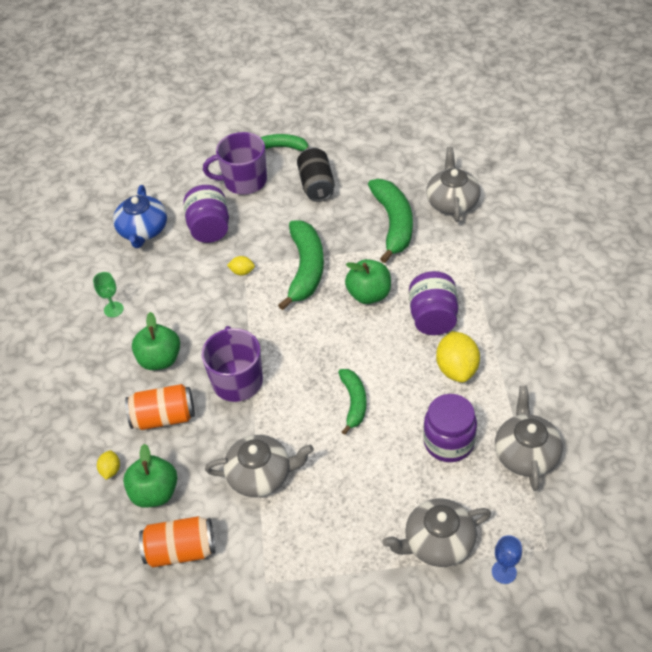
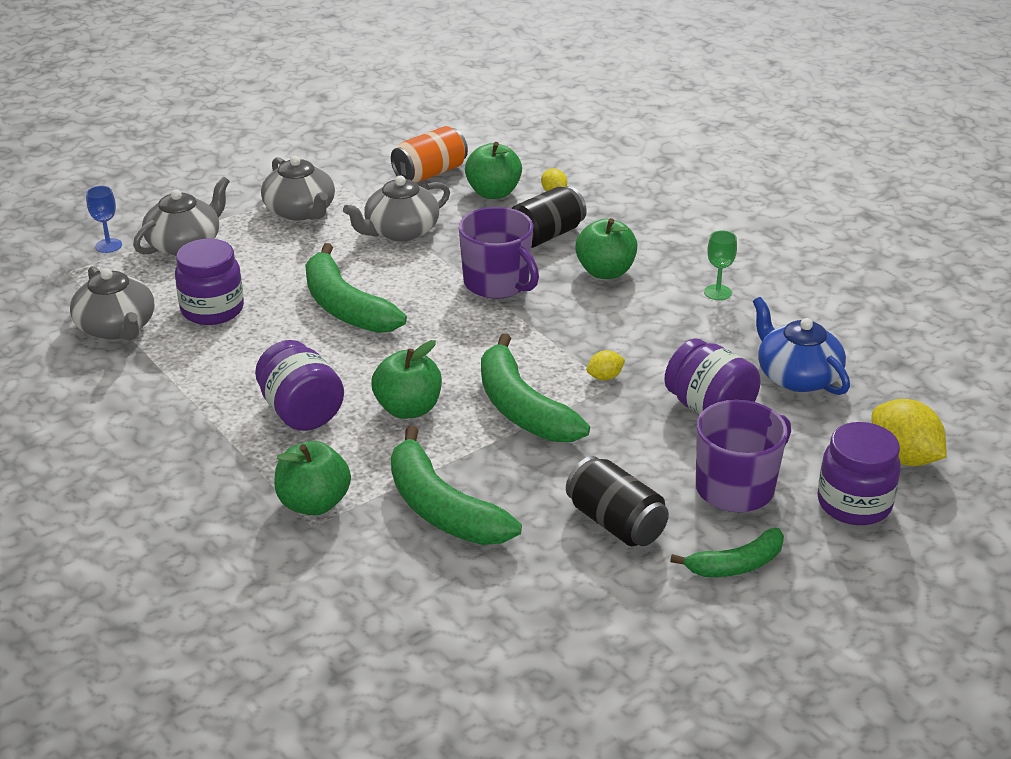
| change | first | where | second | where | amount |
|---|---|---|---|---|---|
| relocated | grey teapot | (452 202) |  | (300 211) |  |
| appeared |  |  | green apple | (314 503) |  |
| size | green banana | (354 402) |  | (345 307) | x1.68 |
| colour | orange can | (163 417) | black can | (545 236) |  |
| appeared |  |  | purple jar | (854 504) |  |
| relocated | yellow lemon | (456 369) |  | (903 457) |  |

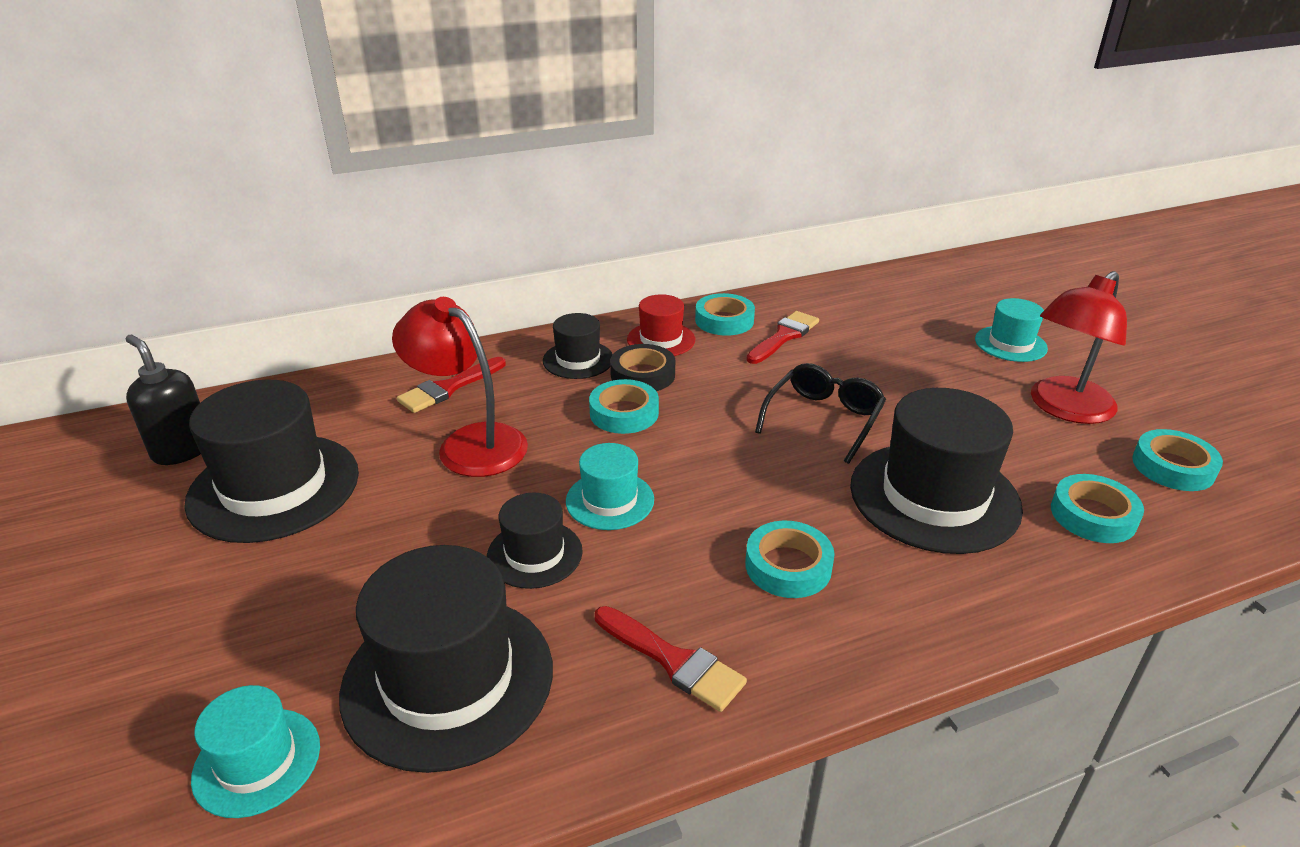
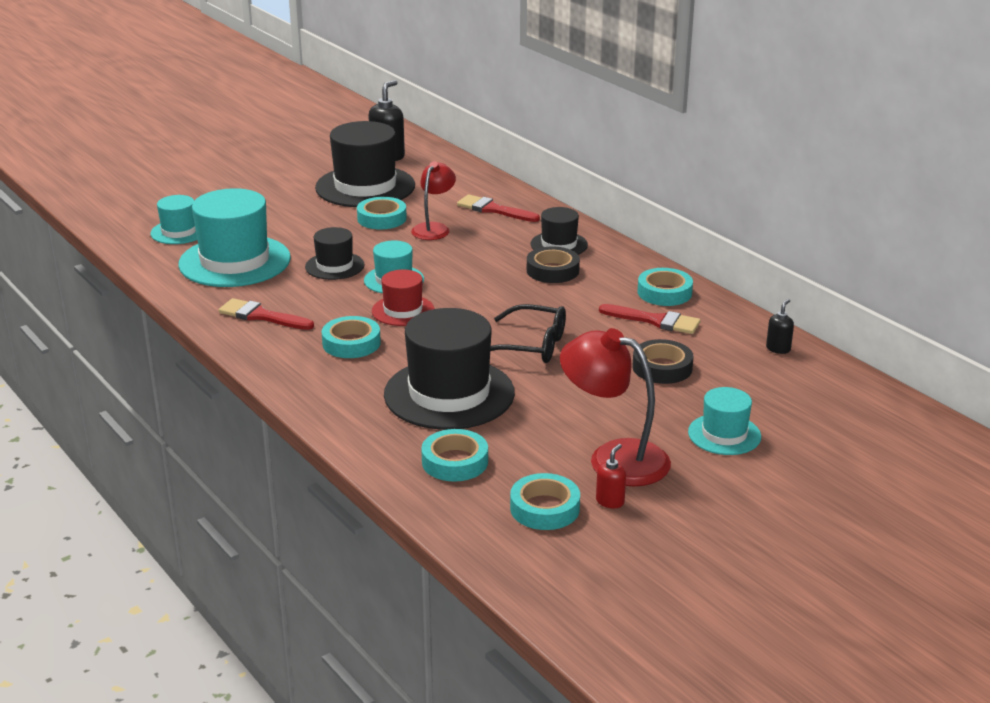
| change | first | where | second | where | amount |
|---|---|---|---|---|---|
| colour | black hat | (448 679) | turquoise hat | (235 261) |  |
| spun | red brush | (673 661) |  | (261 316) | 90 degrees clockwise |
| relocated | turquoise tape | (624 413) |  | (382 218) |  |
| relocated | red hat | (661 340) |  | (403 310) |  |
| size | red lamp | (470 443) |  | (434 228) | x0.64 |
| appeared |  |  | red soap dispenser | (610 501) |  |
| appeared |  |  | black tape | (662 368) |  |
| appeared |  |  | black soap dispenser | (778 349) |  |

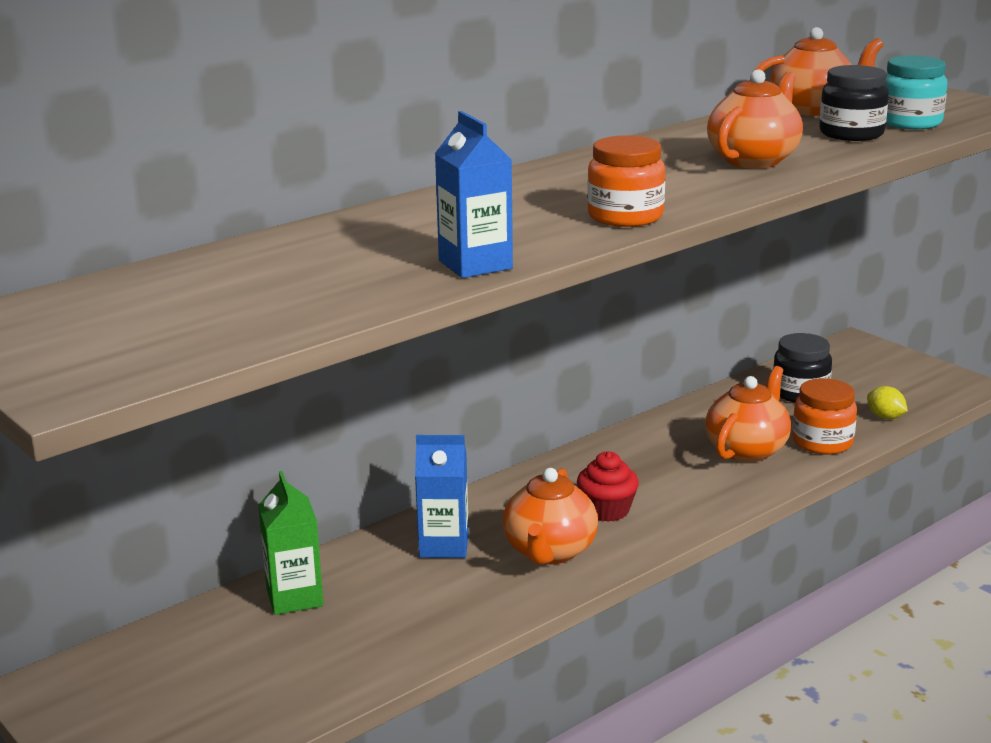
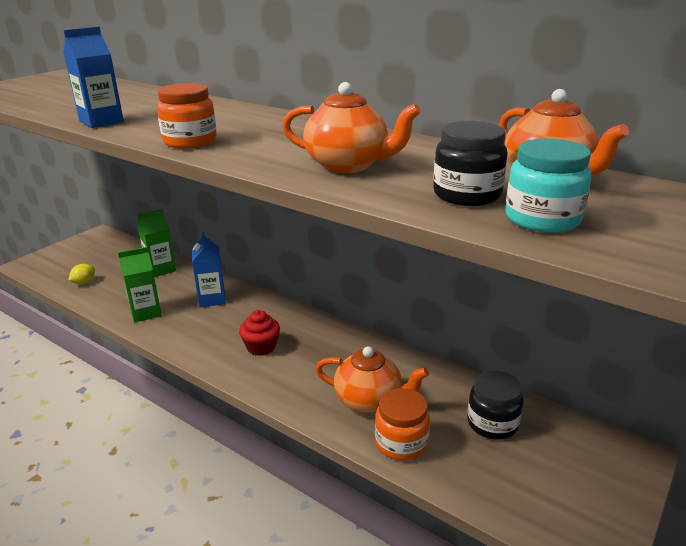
| change | first | where | second | where | amount |
|---|---|---|---|---|---|
| relocated | yellow lemon | (885 417) |  | (84 282) |  |
| appeared |  |  | green carton | (146 312) |  |
| missing | orange teapot | (549 551) |  |  |  |

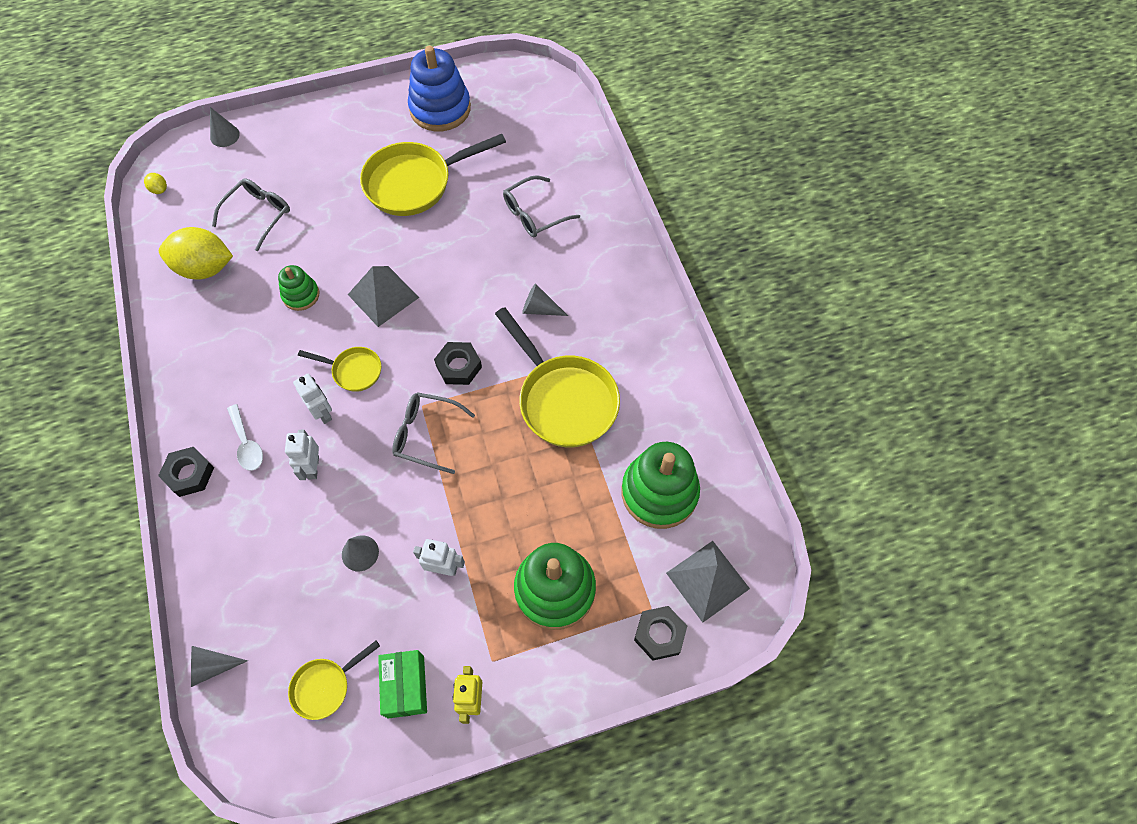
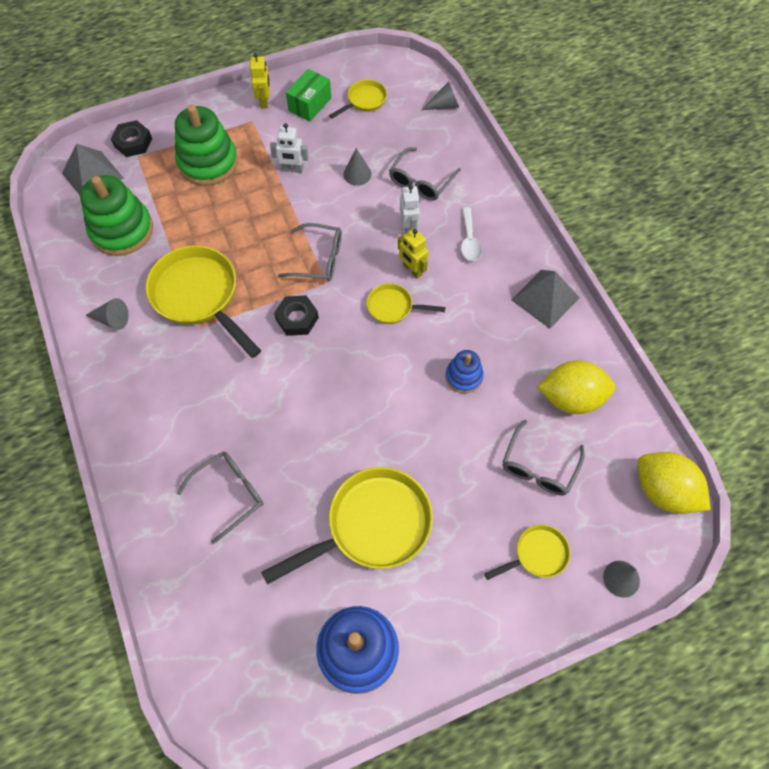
| change | first | where | second | where | amount |
|---|---|---|---|---|---|
| relocated | grey cone | (539 309) |  | (112 319) |  |
| spun | green box | (406 686) |  | (310 104) | 45 degrees clockwise |
| appeared |  |  | grey glasses | (421 181) |  |
| colour | white robot | (323 412) | yellow robot | (412 270) |  |
| colour | green stacking toy | (301 295) | blue stacking toy | (463 376) |  |
| spun | white spoon | (247 444) |  | (469 241) | 150 degrees counterclockwise |
| appeared |  |  | yellow pan | (537 554) |  |
| relocated | grey pyramid | (383 295) |  | (545 298) |  |
| size | yellow lemon | (159 189) |  | (663 491) | x2.46 |
| missing | black nut | (189 474) |  |  |  |

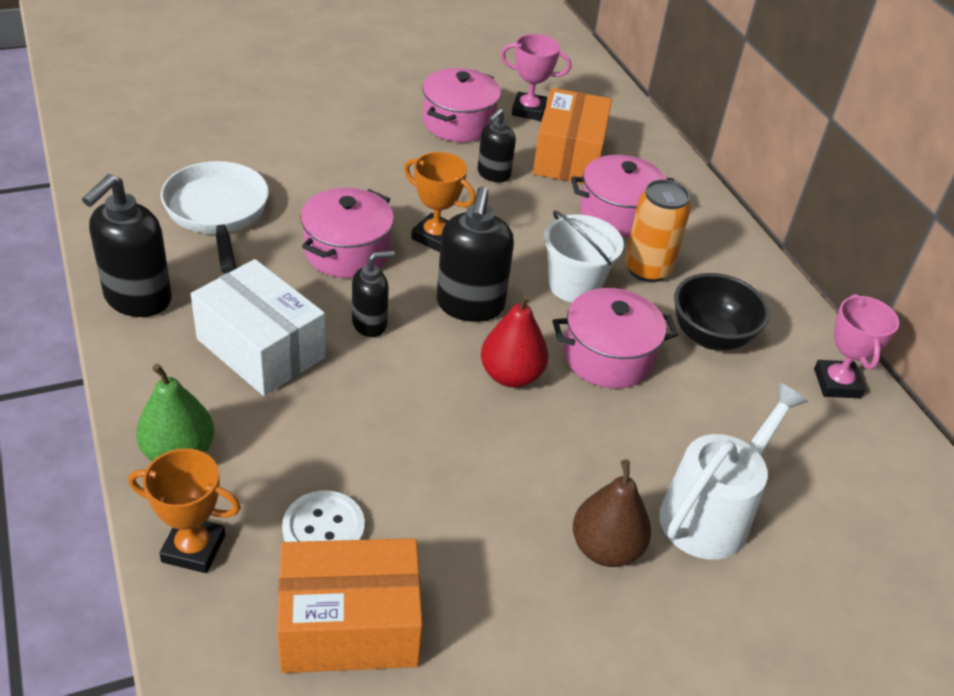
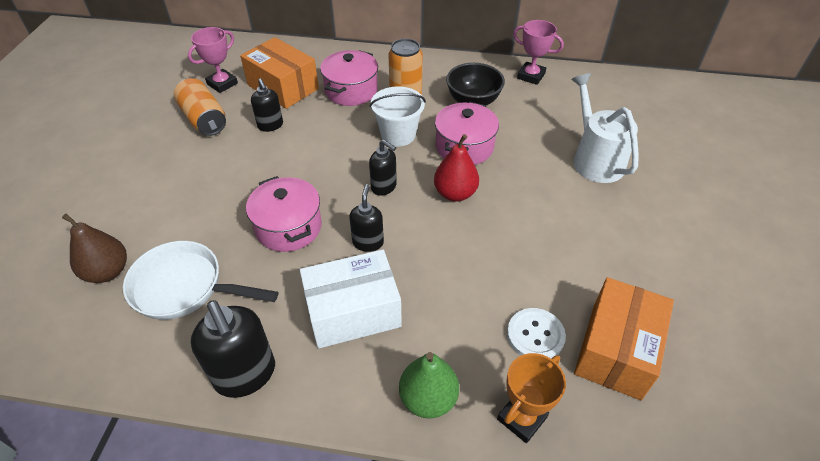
| change | first | where | second | where | amount |
|---|---|---|---|---|---|
| relocated | brown pear | (606 548) |  | (107 271) |  |
| exchanged | pink pot | (458 123) | orange can | (204 119) |  |
| size | black soap dispenser | (470 305) |  | (384 187) | x0.60 |
| missing | orange trophy | (435 237) |  |  |  |

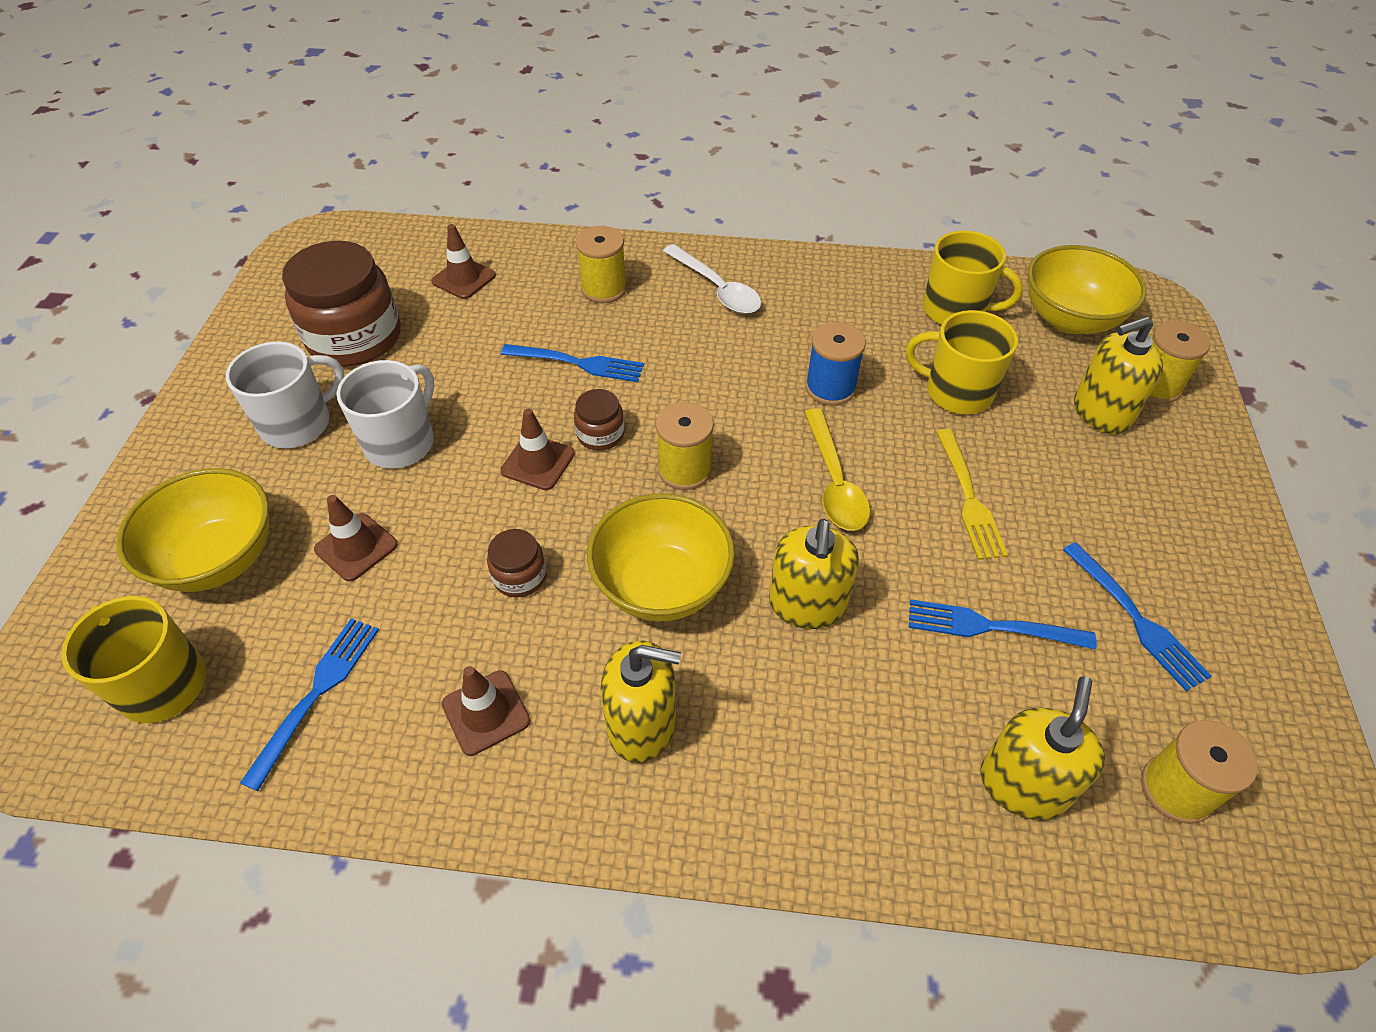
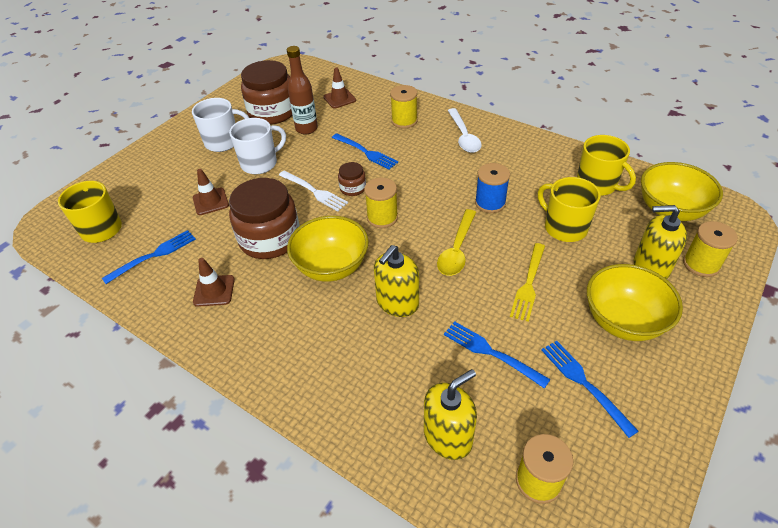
| change | first | where | second | where | amount |
|---|---|---|---|---|---|
| size | brown jar | (520 576) |  | (270 239) | x2.16 |
| exchanged | brown traffic cone | (538 462) | white fork | (314 191) |  |
| appeared |  |  | brown bottle | (306 129) |  |
| spun | blue fork | (1136 619) |  | (584 383) | 150 degrees clockwise |
| relocated | yellow bowl | (219 559) |  | (623 321) |  |
| missing | yellow soap dispenser | (642 725) |  |  |  |

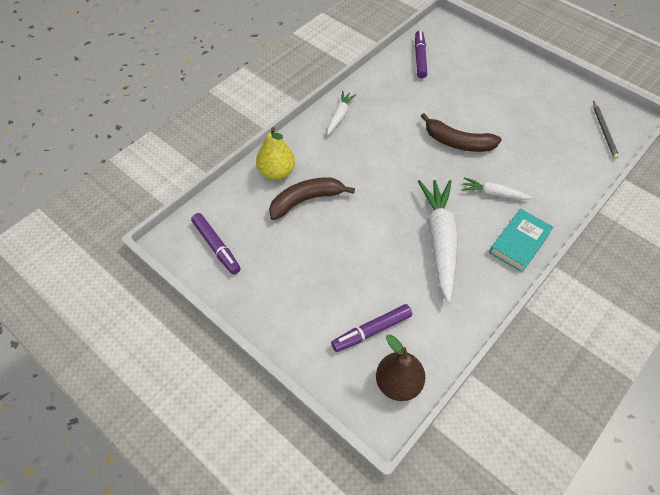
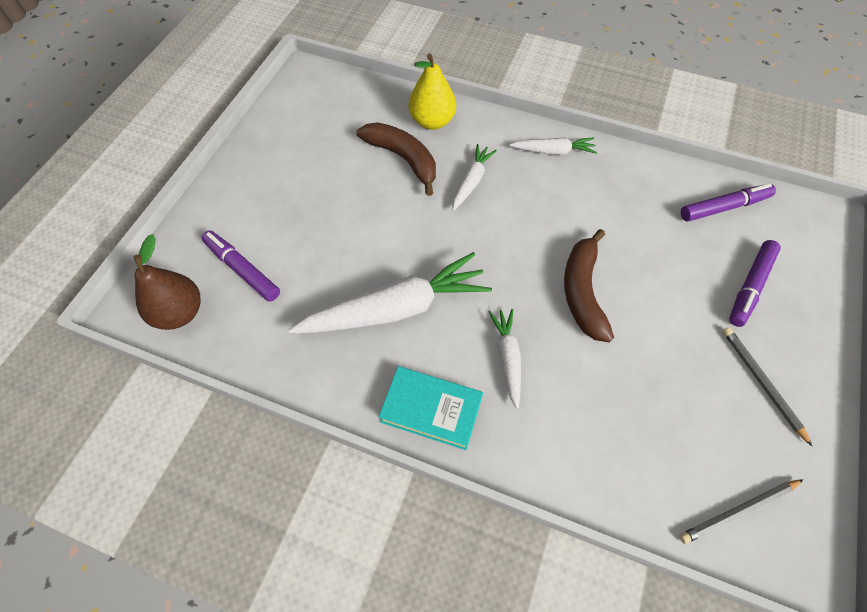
| change | first | where | second | where | amount |
|---|---|---|---|---|---|
| appeared |  |  | white carrot | (471 181) |  |
| appeared |  |  | grey pencil | (761 383) |  |
| relocated | purple marker | (216 247) |  | (750 287) |  |

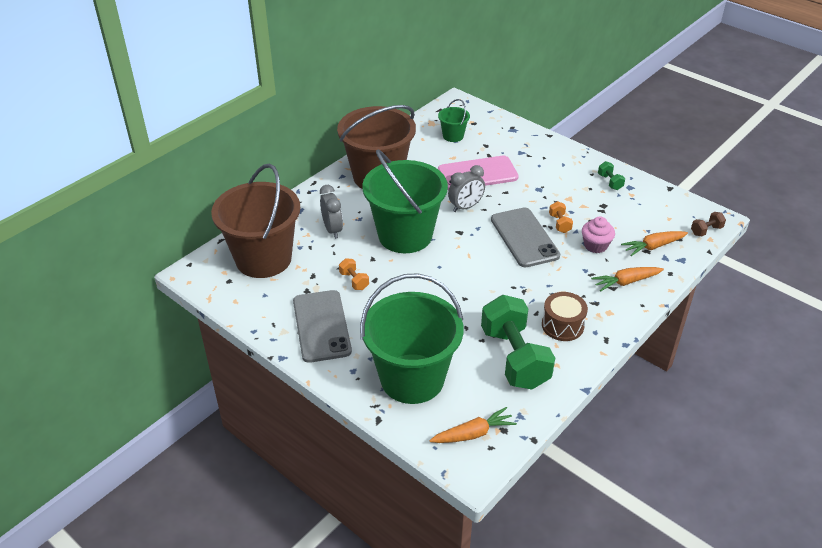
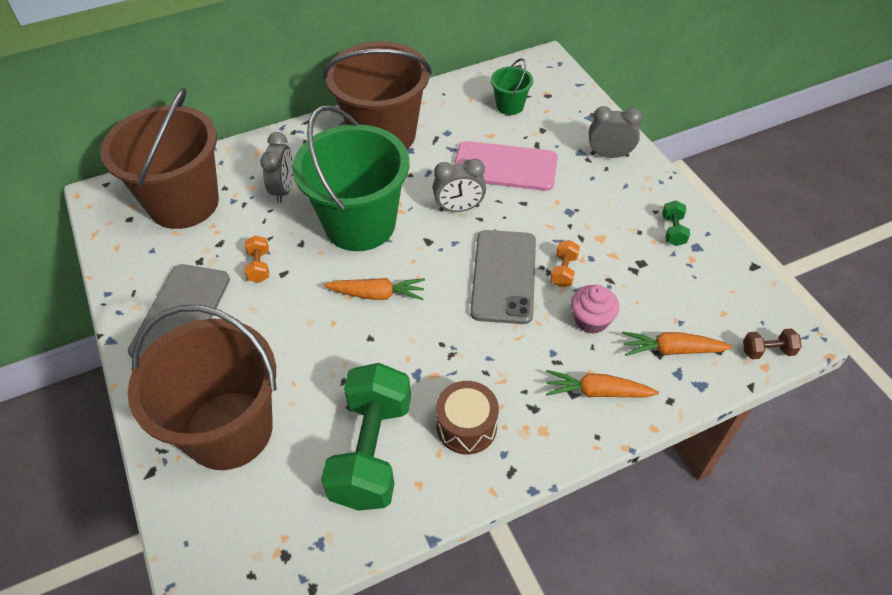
| change | first | where | second | where | amount |
|---|---|---|---|---|---|
| colour | green bucket | (412 378) | brown bucket | (229 430) |  |
| relocated | orange carrot | (473 434) |  | (377 294) |  |
| appeared |  |  | grey clock | (609 155) |  |

